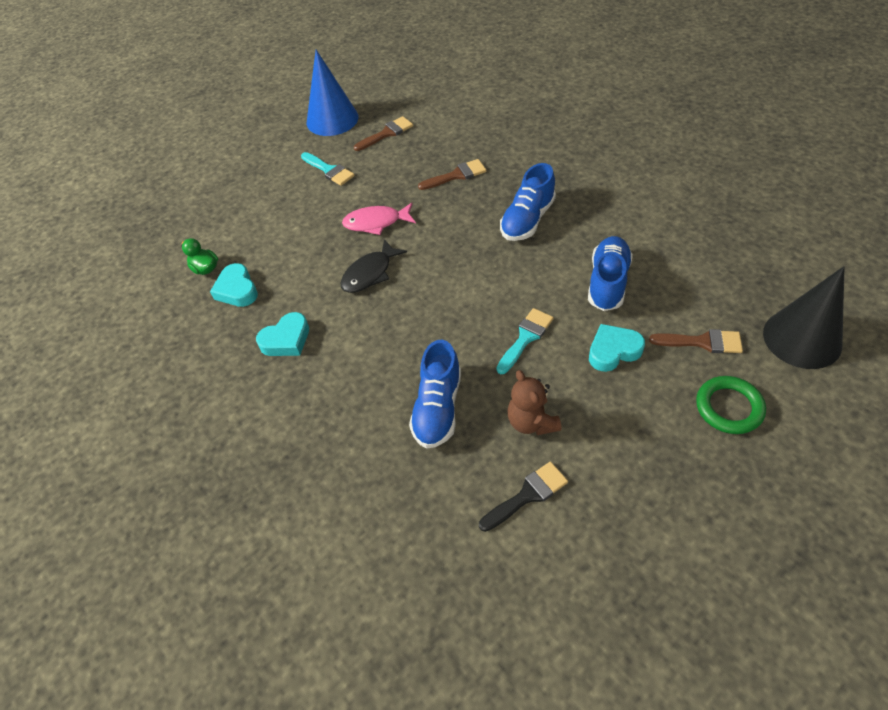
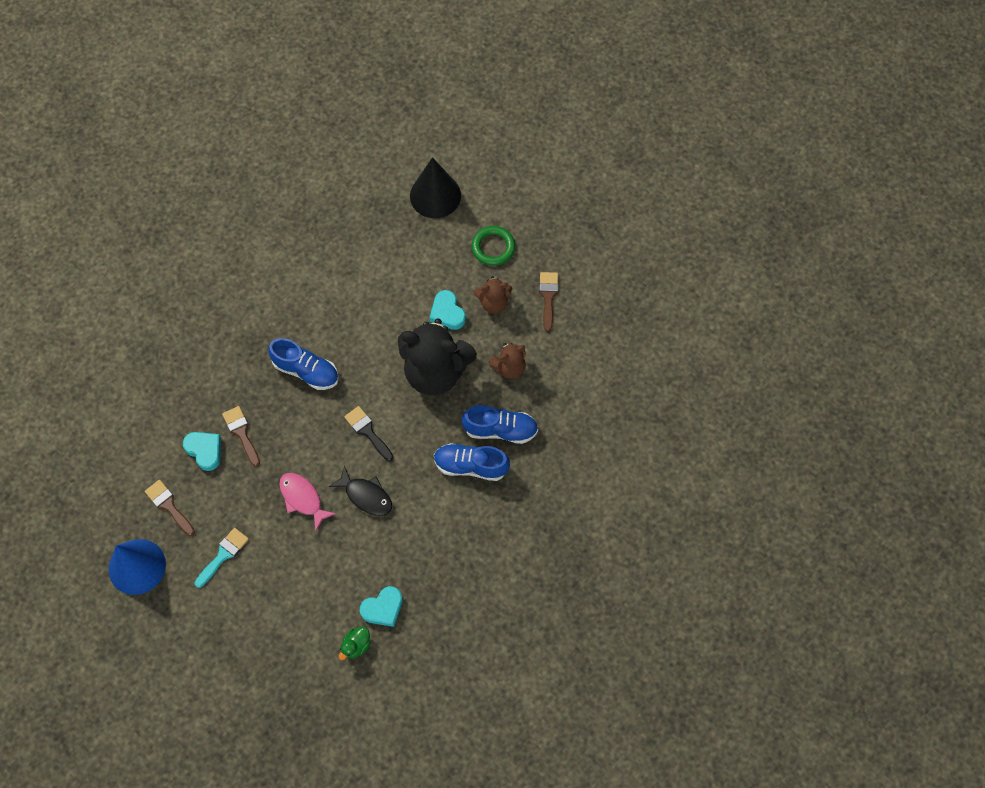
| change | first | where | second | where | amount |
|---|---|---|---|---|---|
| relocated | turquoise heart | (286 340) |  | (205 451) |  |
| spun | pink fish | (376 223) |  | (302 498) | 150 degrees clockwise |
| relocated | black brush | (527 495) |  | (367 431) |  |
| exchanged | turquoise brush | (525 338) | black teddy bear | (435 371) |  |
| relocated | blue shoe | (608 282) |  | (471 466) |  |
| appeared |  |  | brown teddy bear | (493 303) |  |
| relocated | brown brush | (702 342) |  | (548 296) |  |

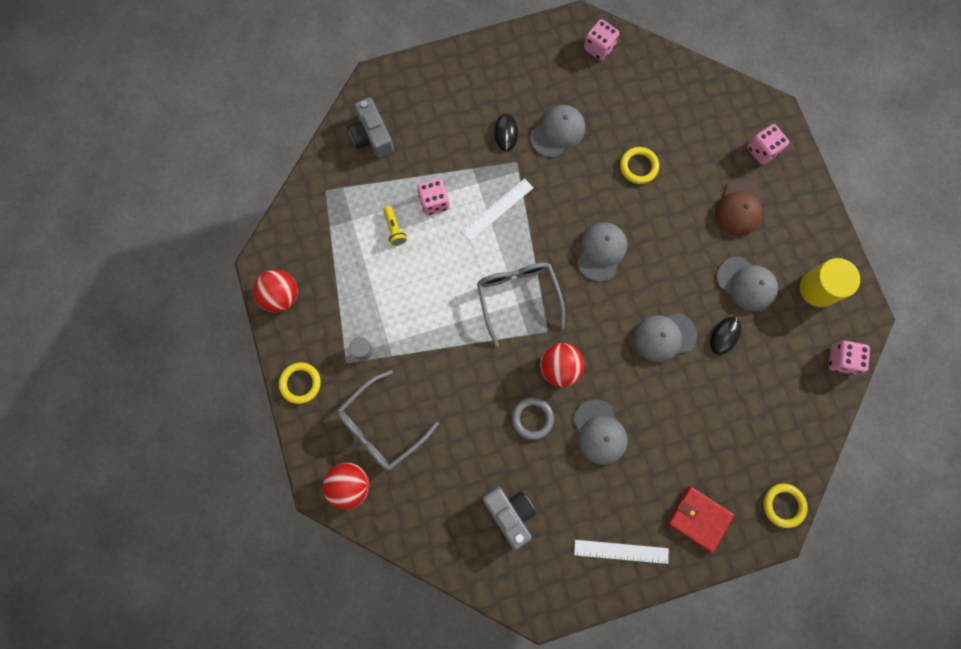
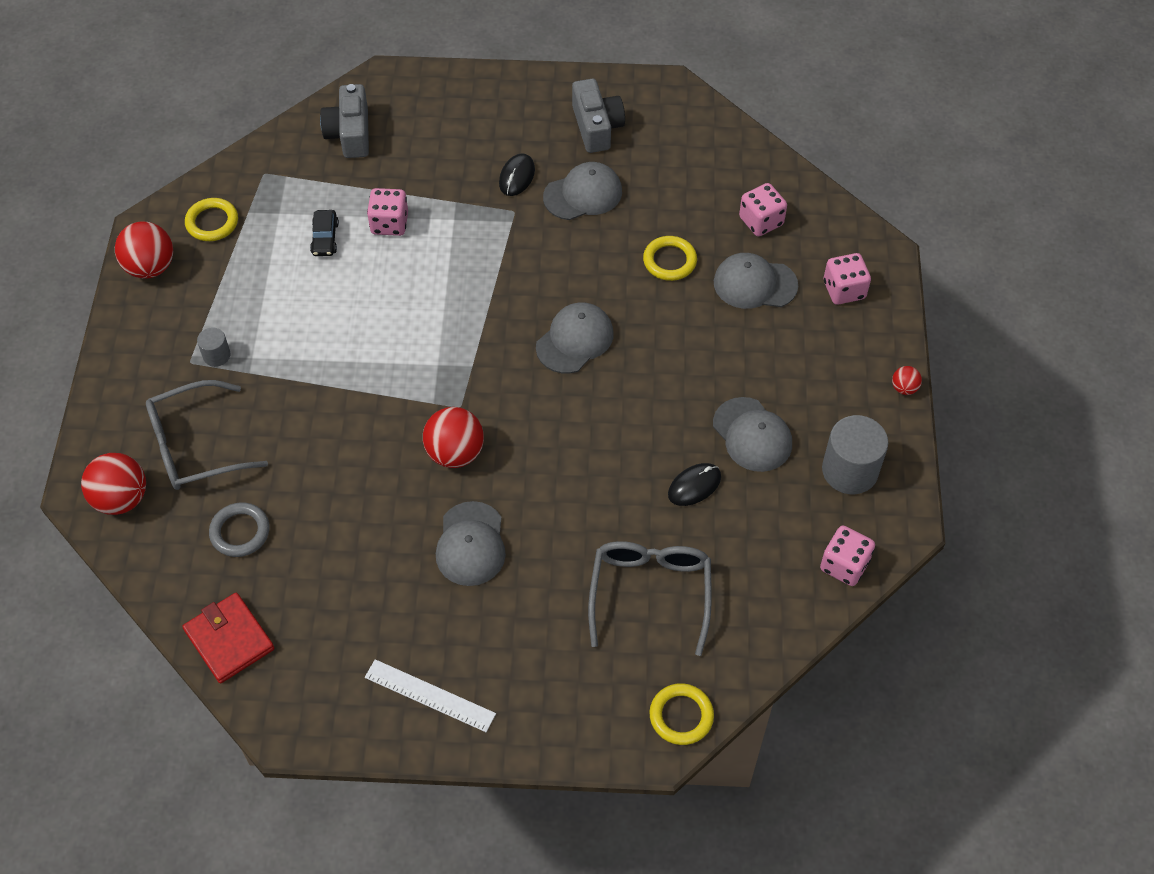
| change | first | where | second | where | amount |
|---|---|---|---|---|---|
| relocated | red wallet | (699 518) |  | (229 640) |  |
| relocated | yellow ring | (300 383) |  | (212 222) |  |
| relocated | grey ring | (532 418) |  | (240 532) |  |
| exchanged | yellow flashlight | (394 229) | black car | (325 238) |  |
| relocated | grey camera | (510 513) |  | (596 127) |  |
| relocated | grey glasses | (518 297) |  | (650 593) |  |
| relocated | grey cap | (664 337) |  | (755 284) |  |
| relocated | pink dice | (599 48) |  | (761 221) |  |
| colour | yellow cylinder | (818 288) | grey cylinder | (850 470) |  |
| appeared |  |  | red ball | (904 388) |  |
| missing | white ruler | (497 209) |  |  |  |
| missing | brown cap | (739 207) |  |  |  |

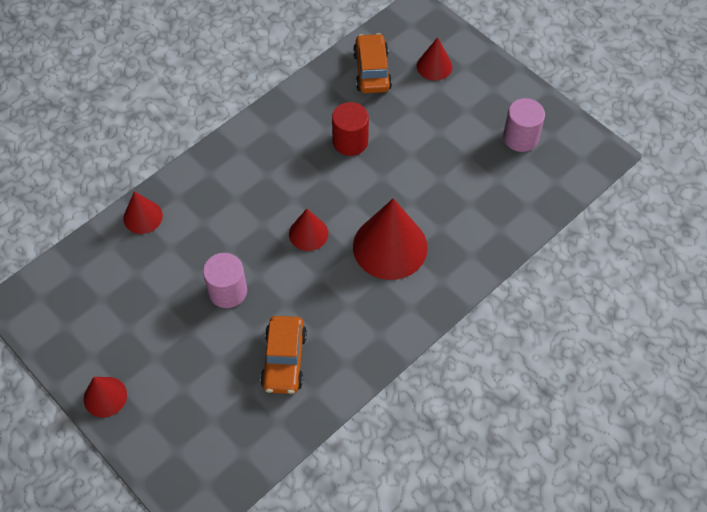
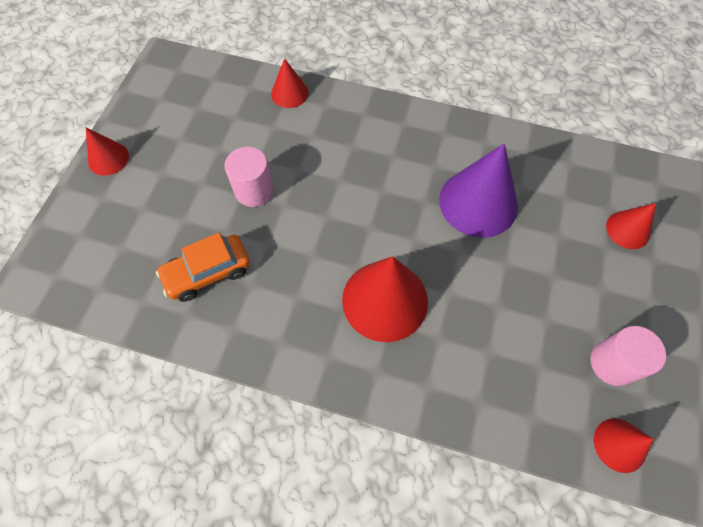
| change | first | where | second | where | amount |
|---|---|---|---|---|---|
| exchanged | red cylinder | (350 141) | purple cone | (478 202) |  |
| relocated | red cone | (308 233) |  | (619 445) |  |
| missing | orange car | (372 71) |  |  |  |

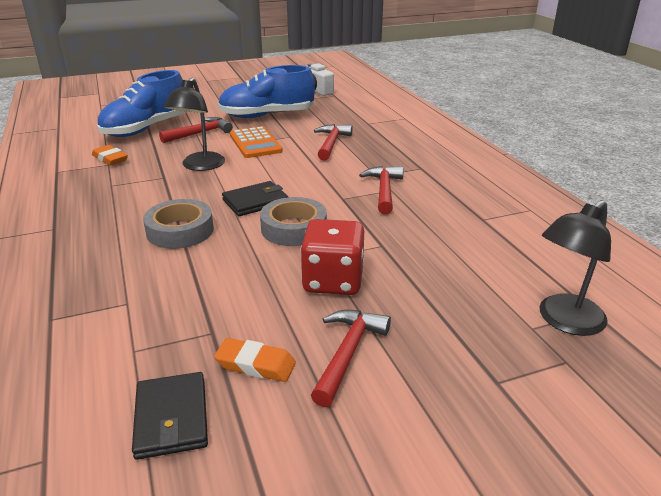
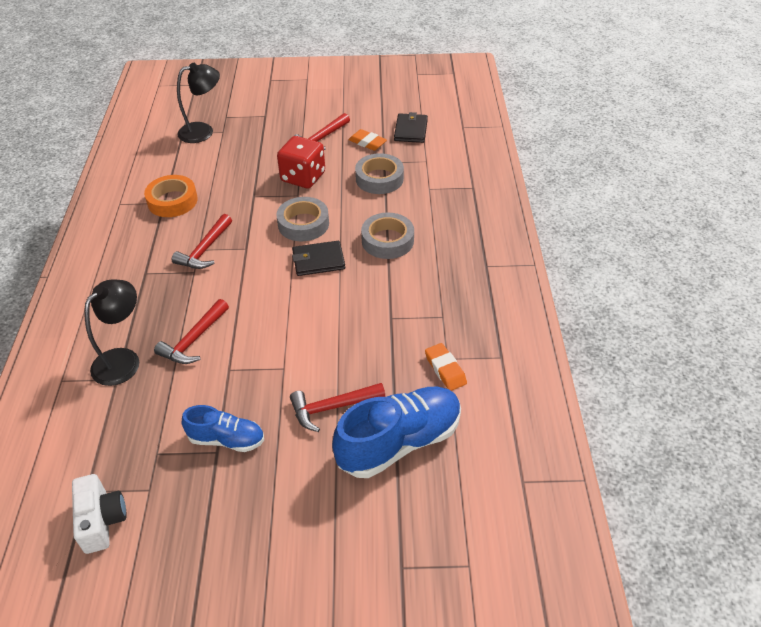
| change | first | where | second | where | amount |
|---|---|---|---|---|---|
| relocated | black lamp | (200 166) |  | (123 359) |  |
| appeared |  |  | orange tape | (172 201) |  |
| size | blue shoe | (267 116) |  | (226 439) | x0.57 |
| appeared |  |  | grey tape | (379 179) |  |
| missing | orange calculator | (255 143) |  |  |  |

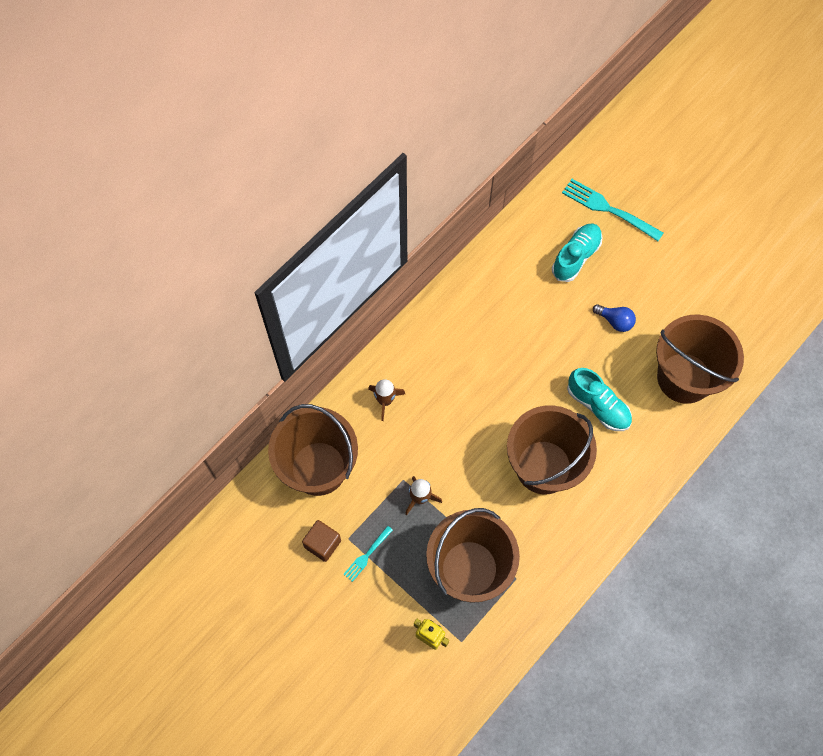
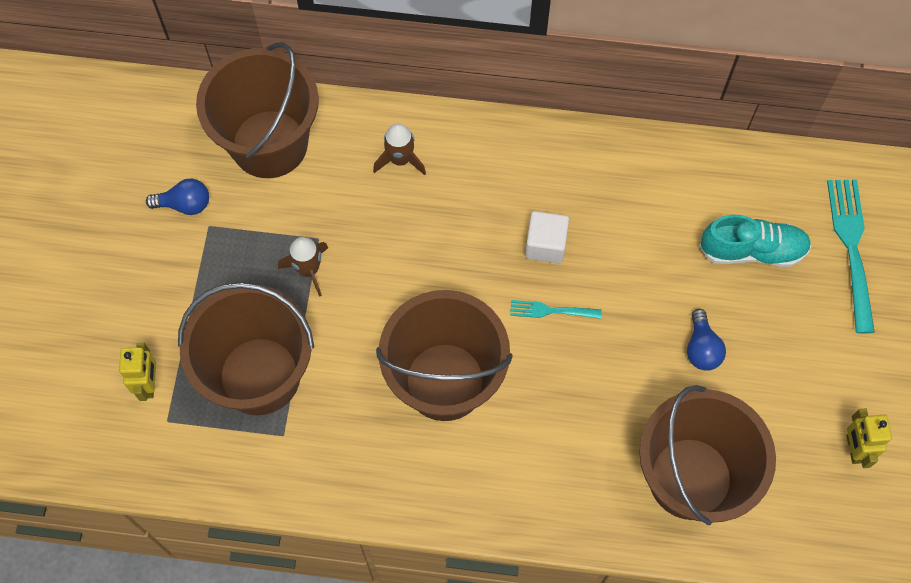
| change | first | where | second | where | amount |
|---|---|---|---|---|---|
| exchanged | brown cube | (322 544) | blue light bulb | (185 204) |  |
| relocated | turquoise fork | (367 554) |  | (552 310) |  |
| appeared |  |  | white cube | (545 245) |  |
| appeared |  |  | yellow robot | (854 449) |  |
| missing | turquoise shoe | (598 406) |  |  |  |

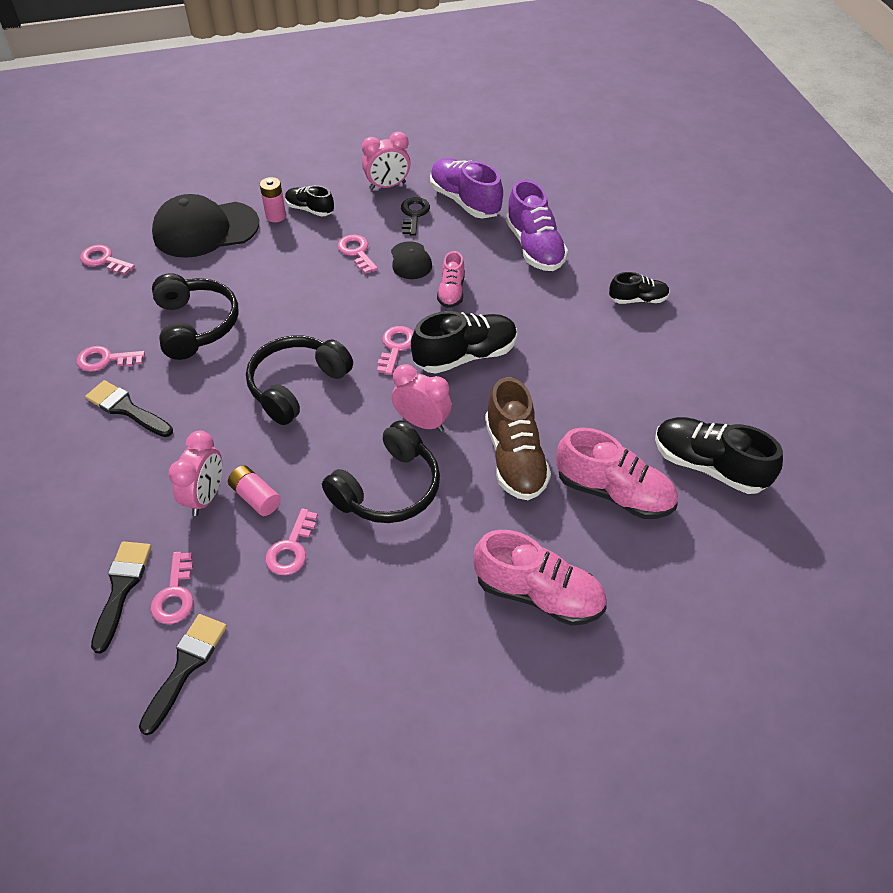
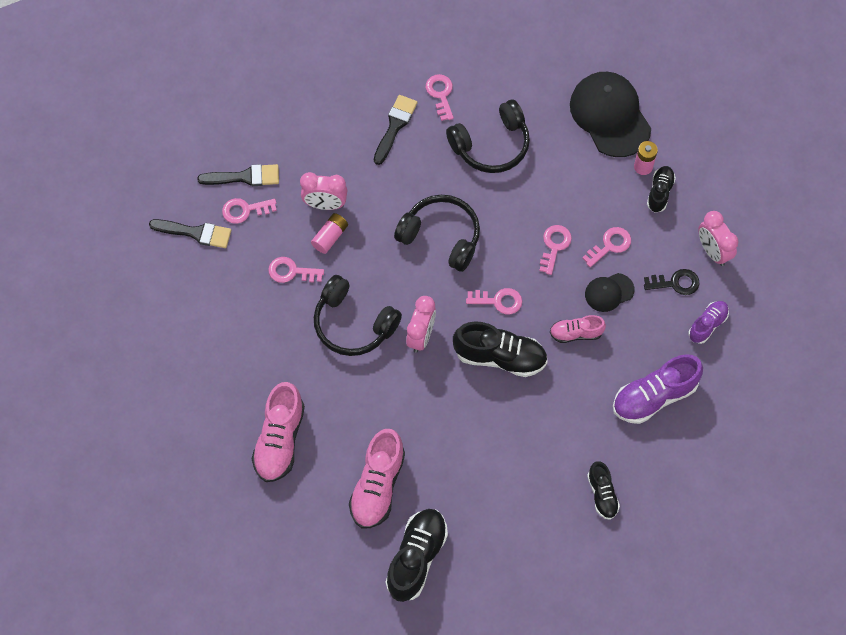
| change | first | where | second | where | amount |
|---|---|---|---|---|---|
| spun | black shoe | (465 356) |  | (500 357) | 45 degrees counterclockwise |
| relocated | pink key | (104 260) |  | (554 246) |  |
| size | purple shoe | (465 201) |  | (707 325) | x0.58 |
| missing | brown shoe | (515 458) |  |  |  |

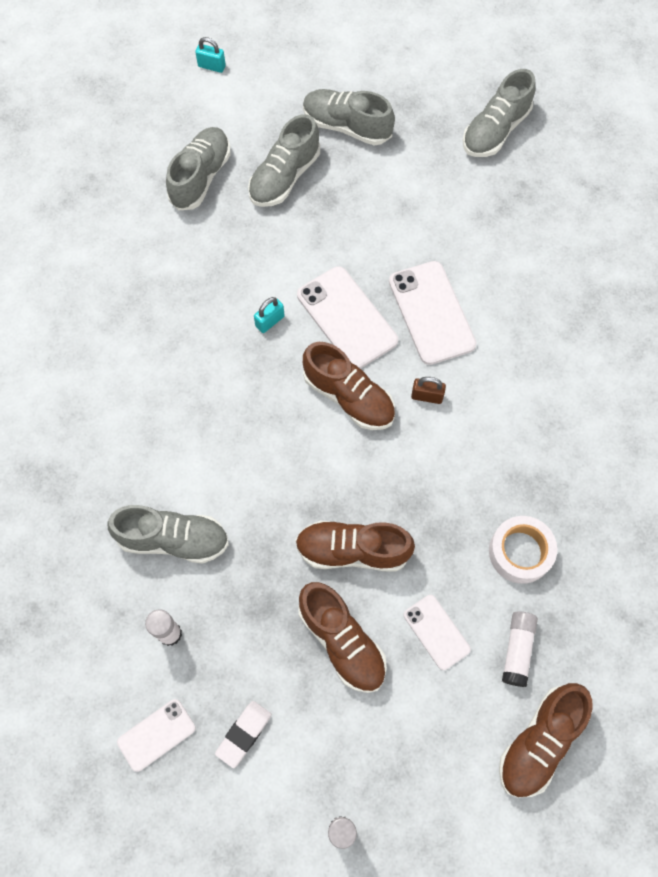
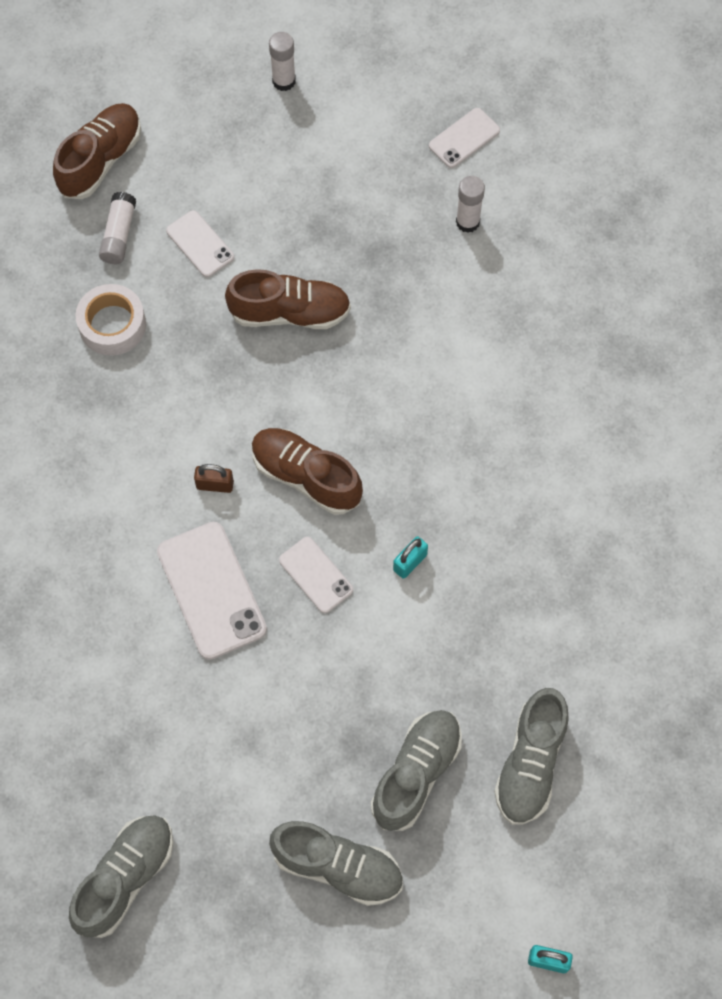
| change | first | where | second | where | amount |
|---|---|---|---|---|---|
| size | white phone | (346 318) |  | (316 575) | x0.58 |
| missing | grey shoe | (173 539) |  |  |  |
| missing | white eraser | (244 734) |  |  |  |
| missing | brown shoe | (342 641) |  |  |  |

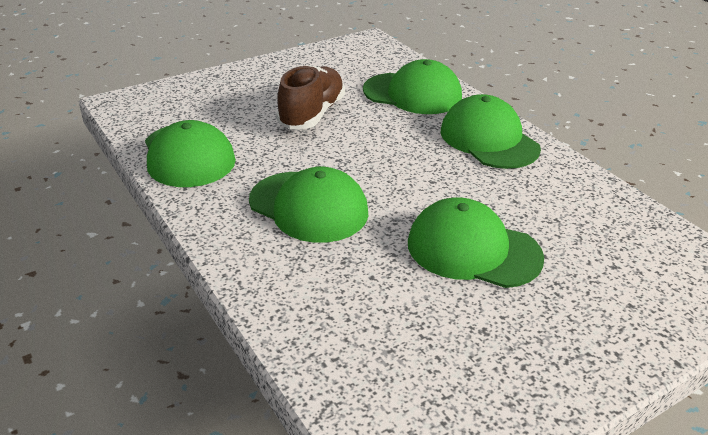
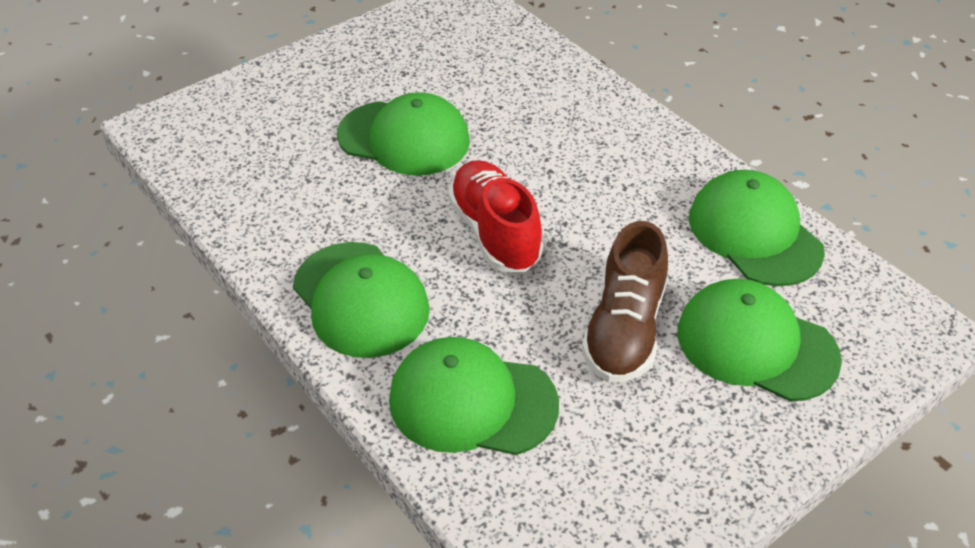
| change | first | where | second | where | amount |
|---|---|---|---|---|---|
| appeared |  |  | red shoe | (495 233) |  |
| relocated | green cap | (308 207) |  | (756 344) |  |

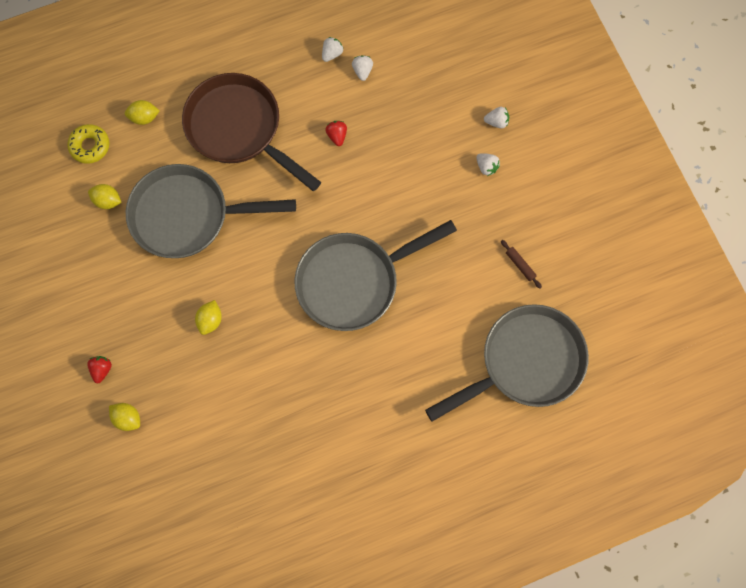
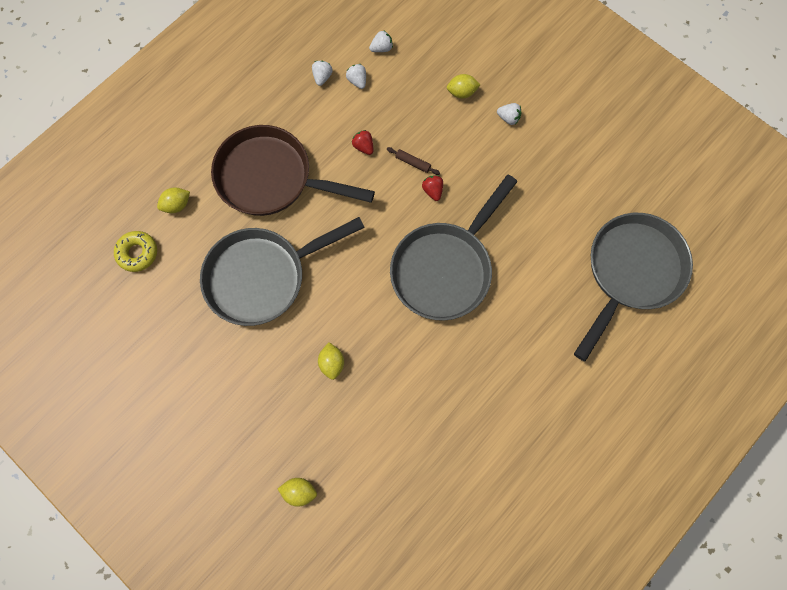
| change | first | where | second | where | amount |
|---|---|---|---|---|---|
| relocated | white strawberry | (496 122) |  | (381 48) |  |
| relocated | brown rolling pin | (520 265) |  | (413 163) |  |
| relocated | red strawberry | (102 370) |  | (432 191) |  |
| relocated | yellow lemon | (107 201) |  | (461 92) |  |

